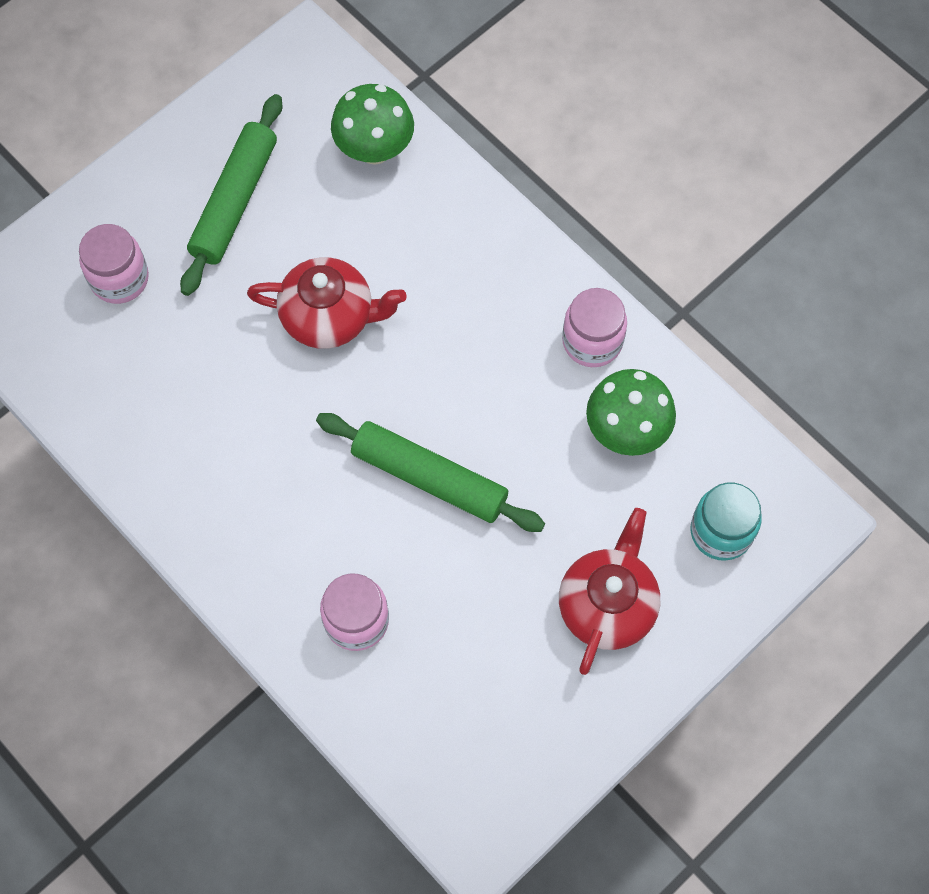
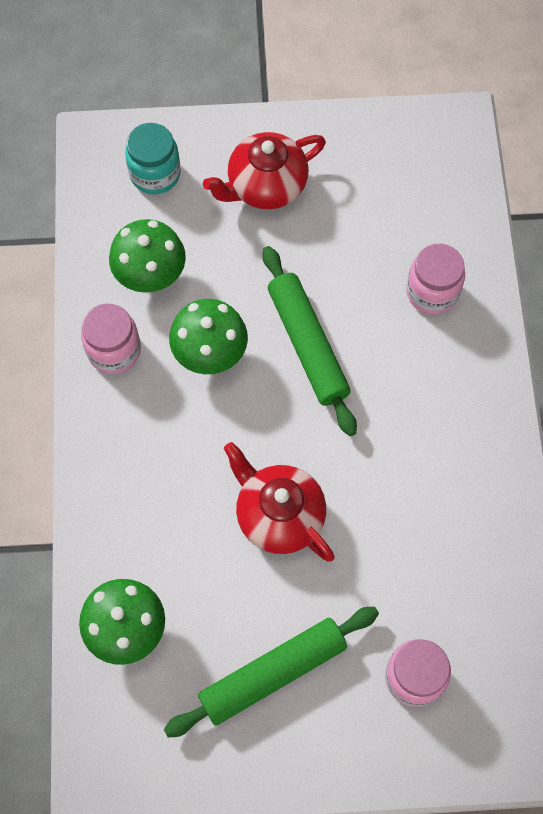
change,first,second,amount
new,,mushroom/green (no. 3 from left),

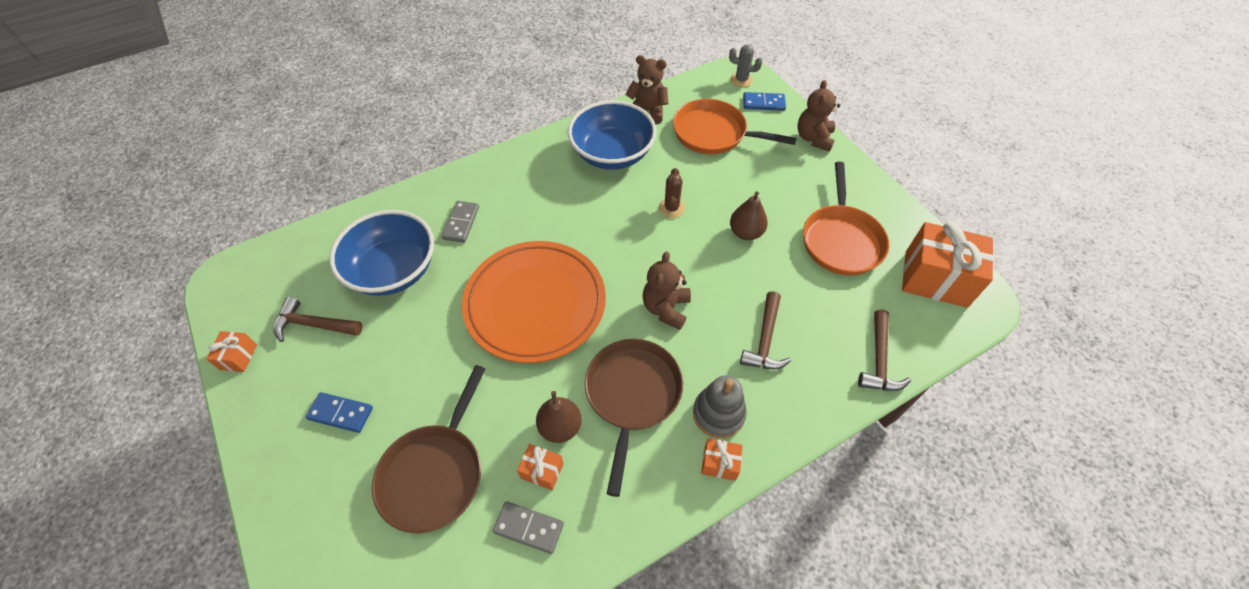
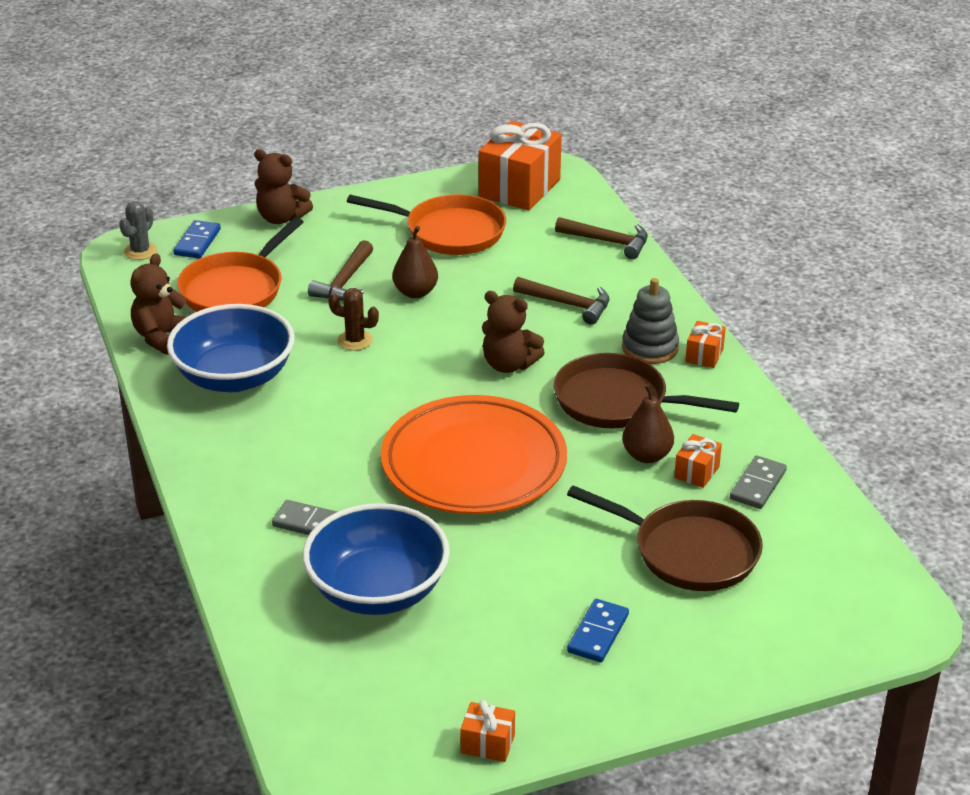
change,first,second,amount
shifted,hammer/brown (no. 1 from left),,

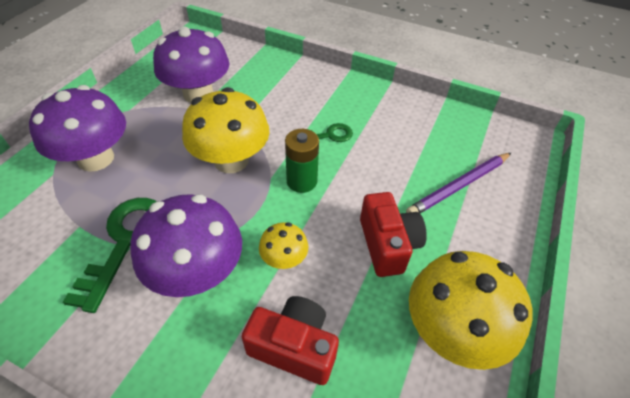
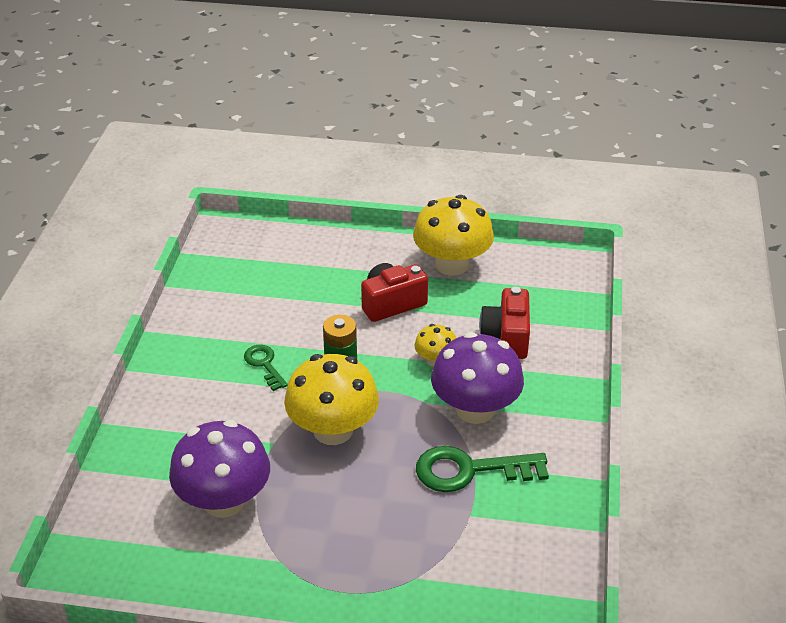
change,first,second,amount
gone,mushroom/purple (no. 1 from left),,
gone,pencil/purple,,

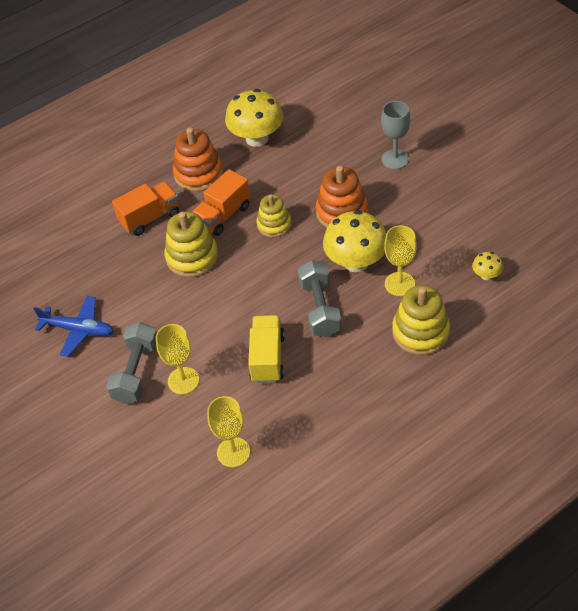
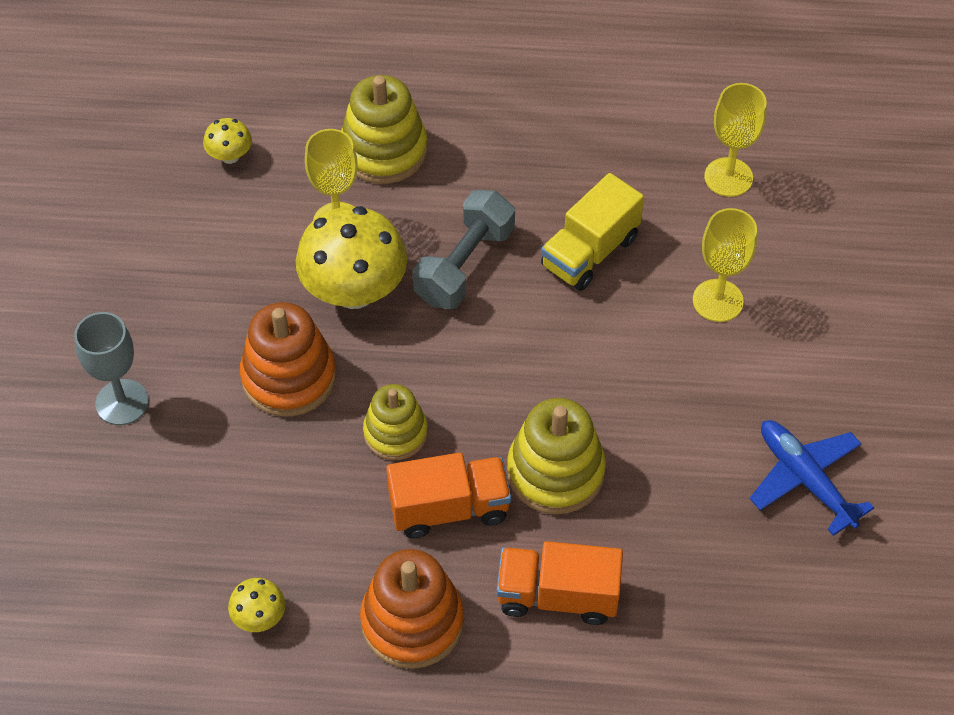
change,first,second,amount
gone,dumbbell/grey (no. 1 from left),,
scaled,mushroom/yellow (no. 1 from left in the first image),mushroom/yellow (no. 2 from left),x0.46

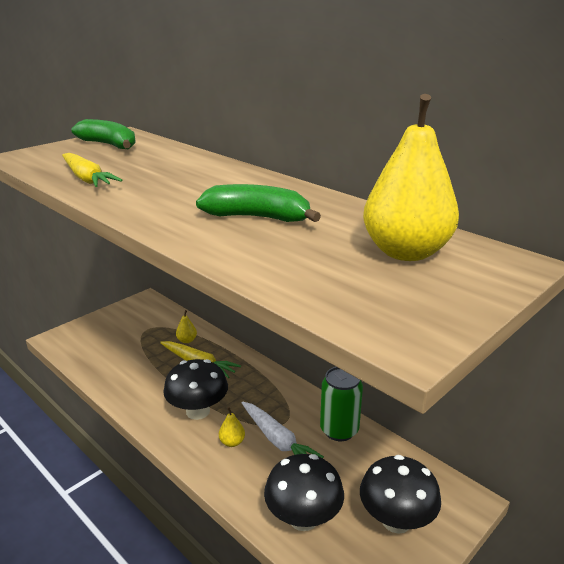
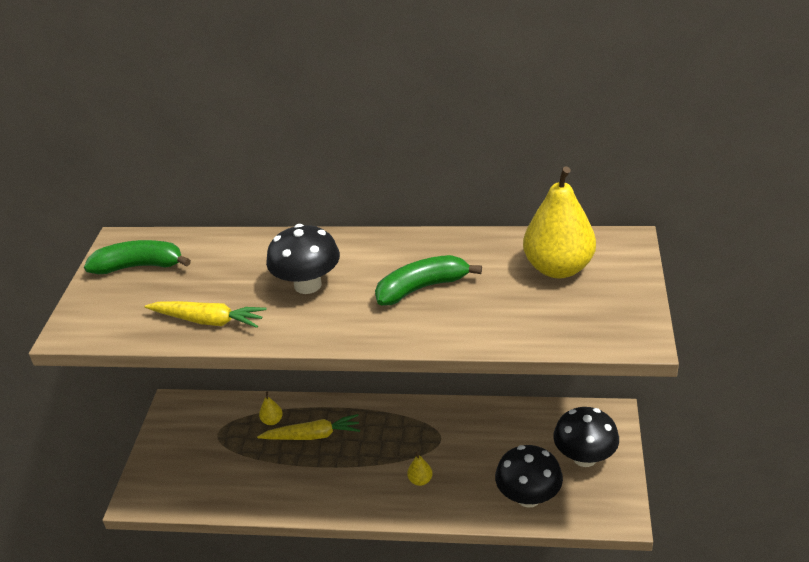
change,first,second,amount
gone,carrot/white,,
gone,can/green,,
shifted,mushroom/black (no. 1 from left),,

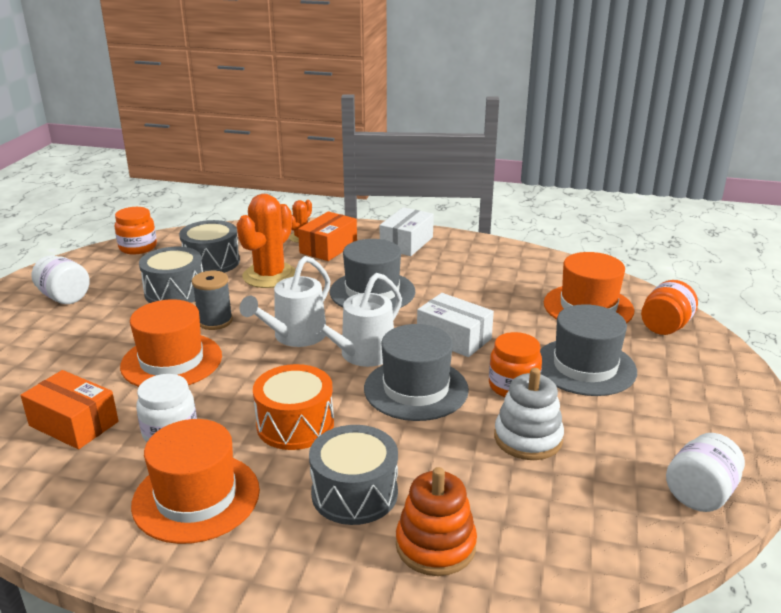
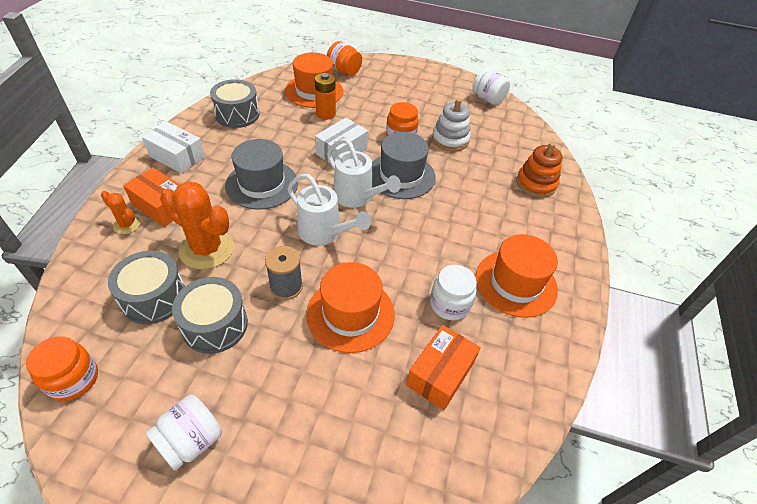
change,first,second,amount
gone,drum/orange,,
gone,hat/grey (no. 3 from left),,
new,,battery/orange,
shifted,drum/grey (no. 3 from left),,

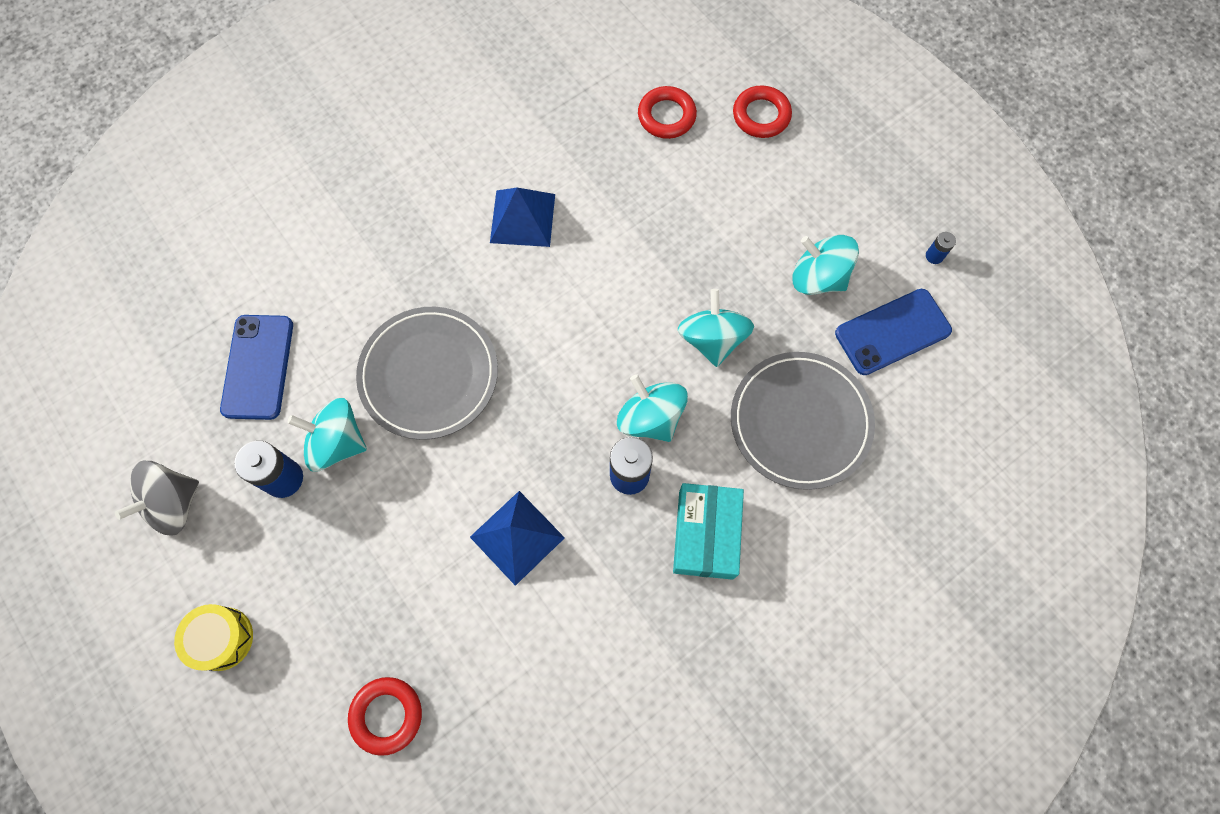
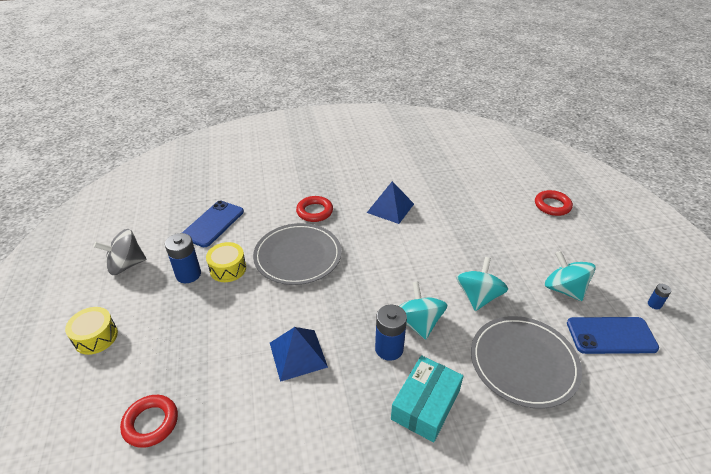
change,first,second,amount
shifted,ring/red (no. 2 from left),,
swapped,spinning top/turquoise (no. 1 from left),drum/yellow (no. 2 from left),

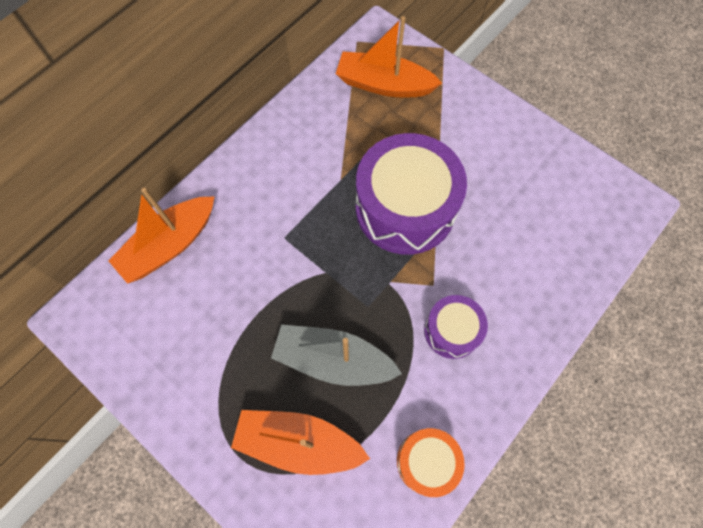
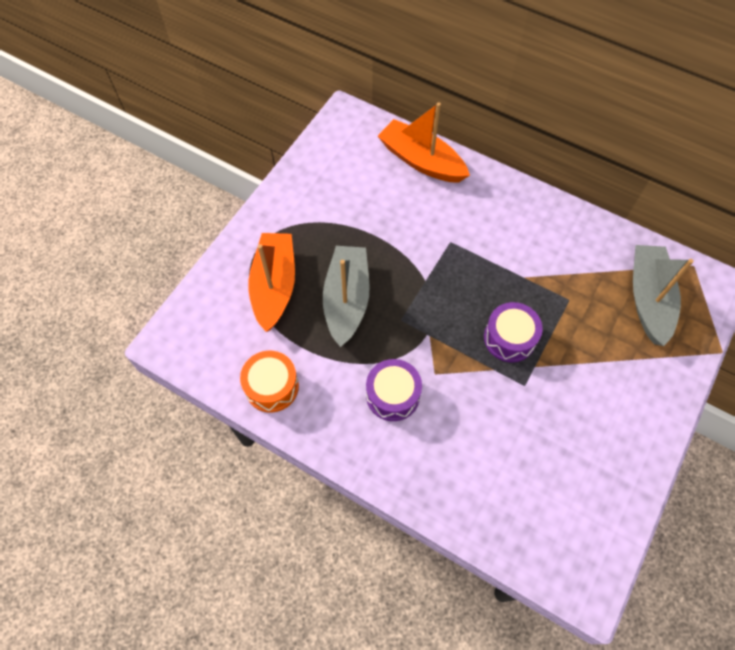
change,first,second,amount
repainted,boat/orange (no. 3 from left),boat/grey (no. 2 from left),
scaled,drum/purple (no. 1 from left in the first image),drum/purple (no. 2 from left),x0.51

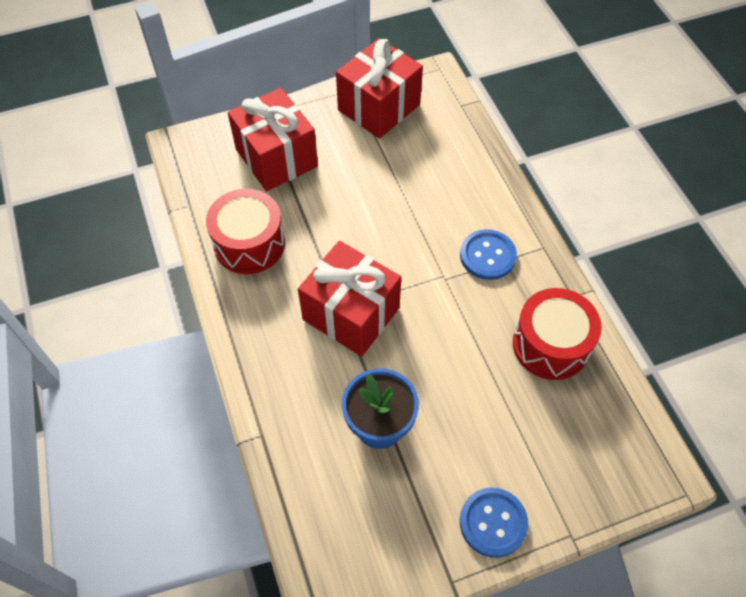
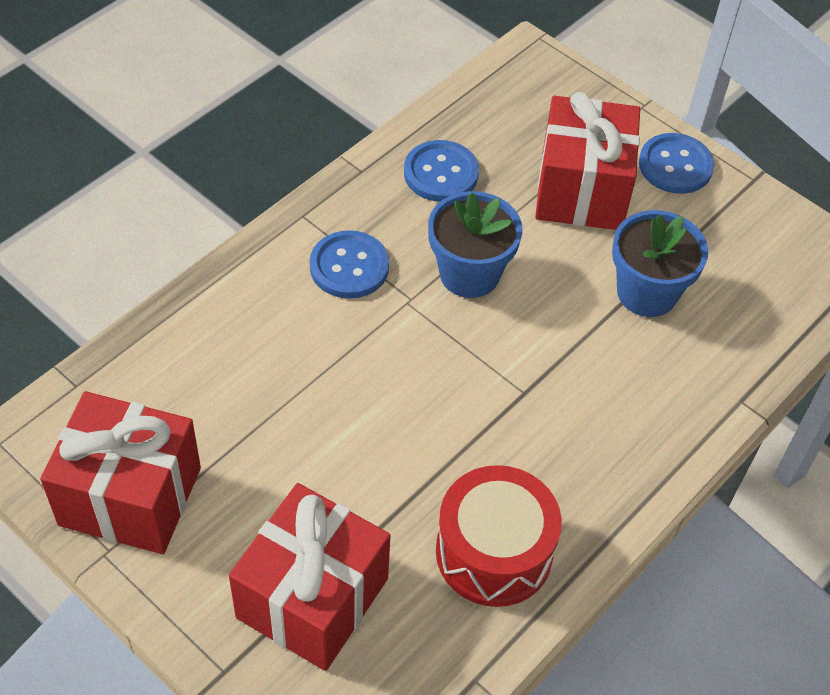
change,first,second,amount
new,,flower pot/blue (no. 1 from left),
shifted,gift/red (no. 2 from left in the first image),gift/red (no. 3 from left),
swapped,drum/red (no. 2 from left),button/blue (no. 2 from left),

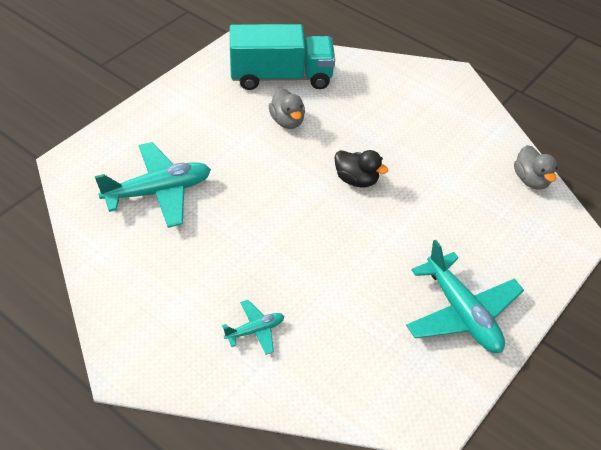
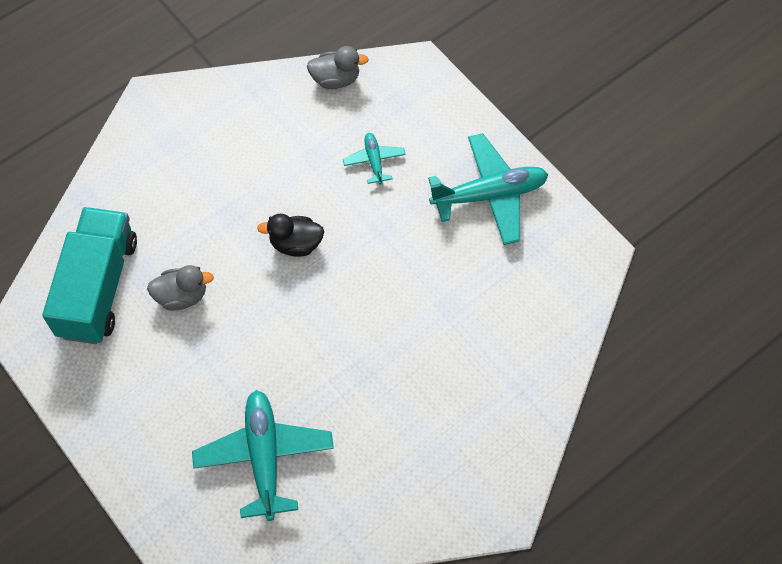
change,first,second,amount
shifted,plane/turquoise (no. 2 from left),,
rotated,duck/black,,135 degrees counterclockwise

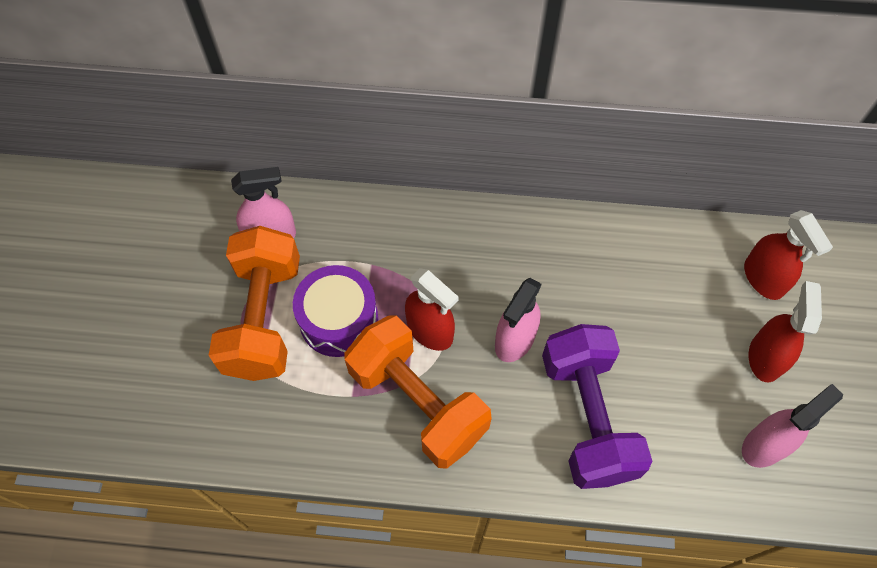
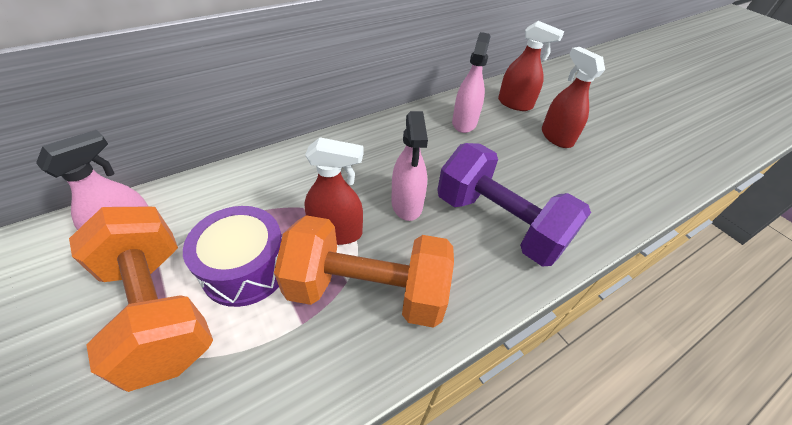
change,first,second,amount
shifted,spray bottle/pink (no. 3 from left),,

